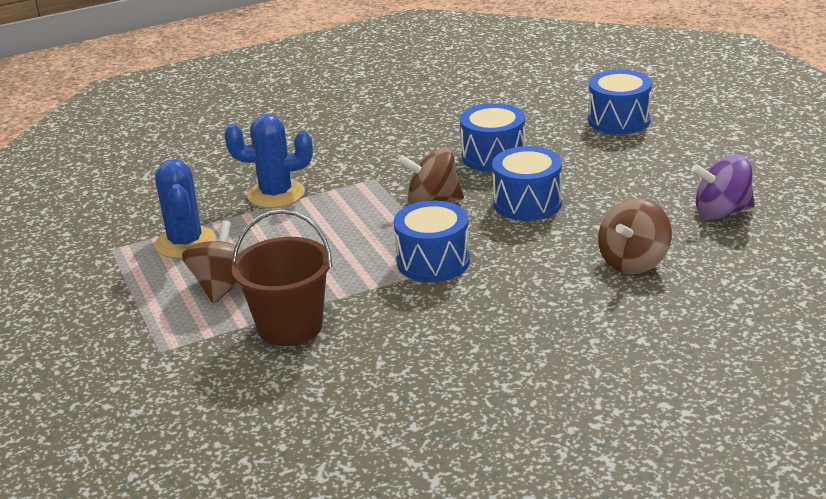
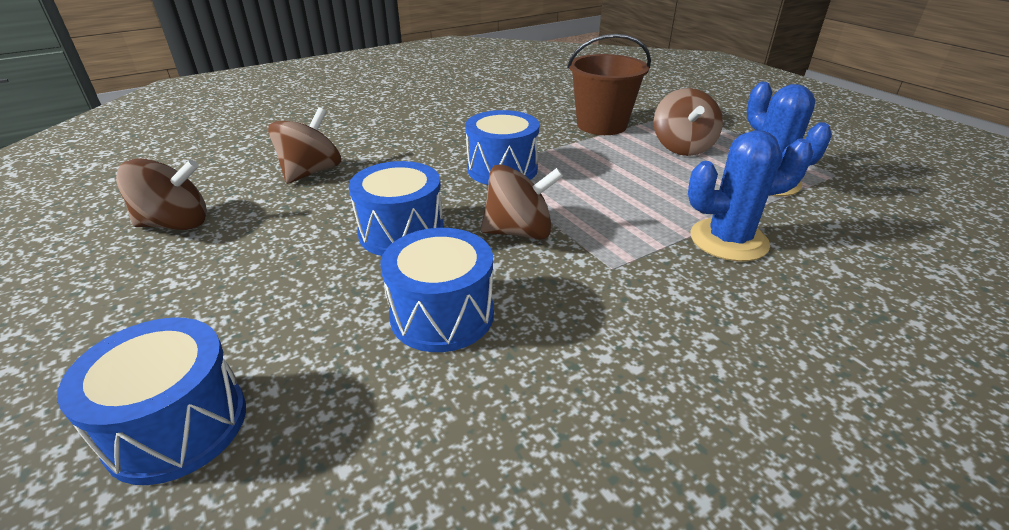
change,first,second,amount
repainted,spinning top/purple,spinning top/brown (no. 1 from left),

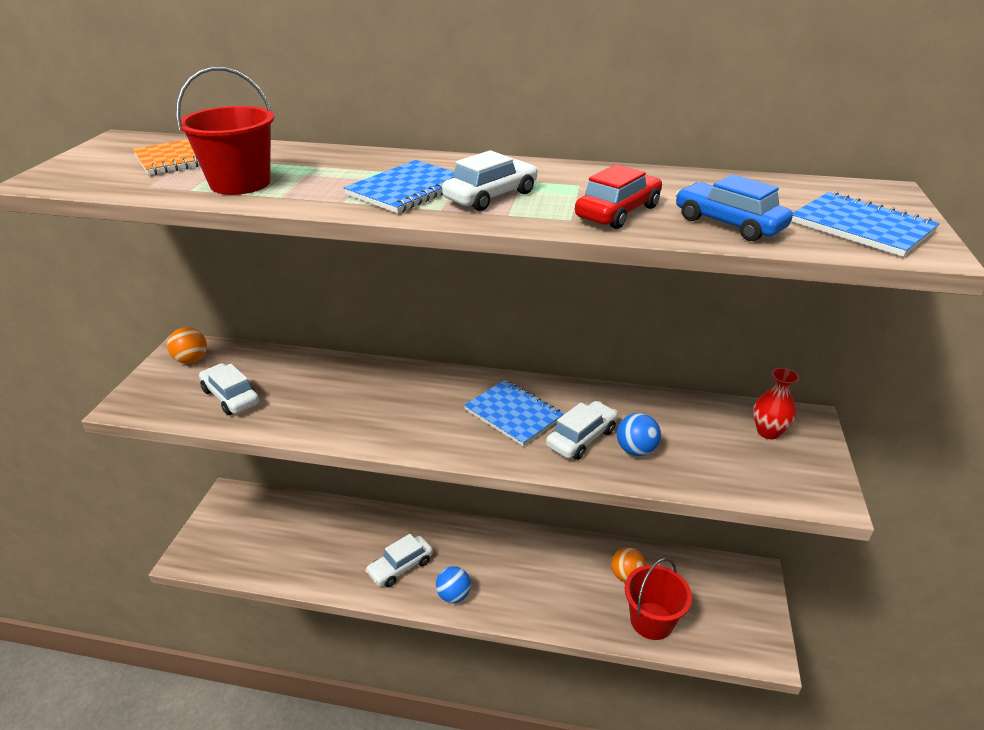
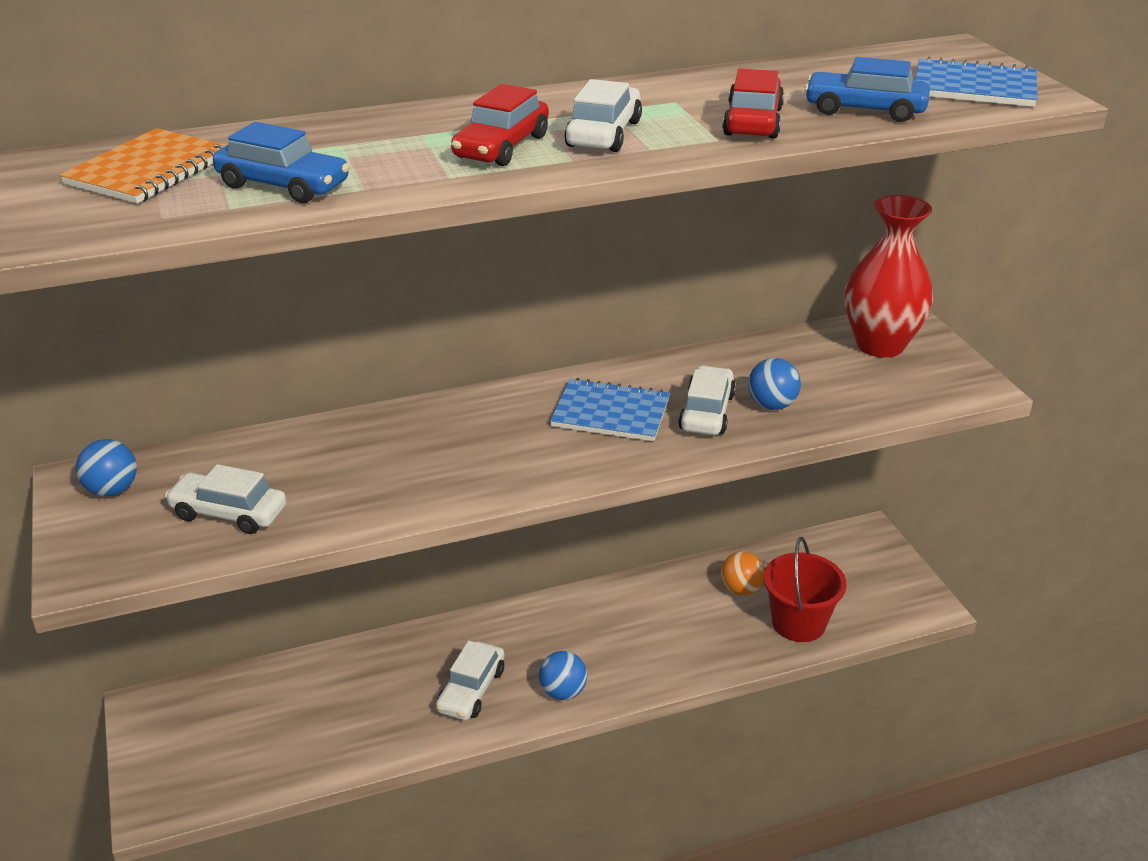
change,first,second,amount
swapped,bucket/red (no. 1 from left),car/blue (no. 1 from left),
swapped,notebook/blue (no. 1 from left),car/red (no. 1 from left),
repainted,ball/orange (no. 1 from left),ball/blue (no. 1 from left),
scaled,vase/red,,x1.84

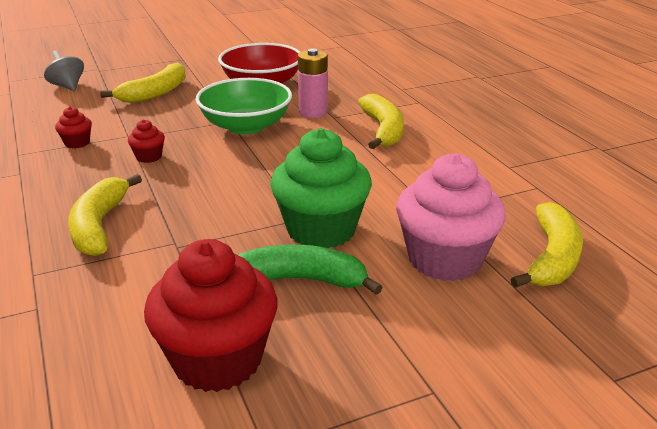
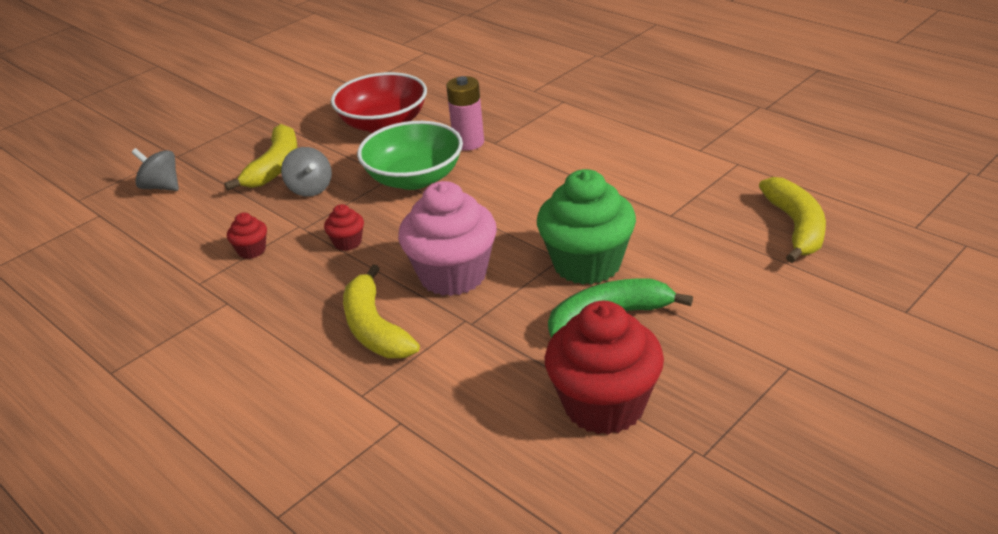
change,first,second,amount
gone,banana/yellow (no. 3 from left),,
new,,spinning top/grey (no. 2 from left),
shifted,cupcake/pink,,

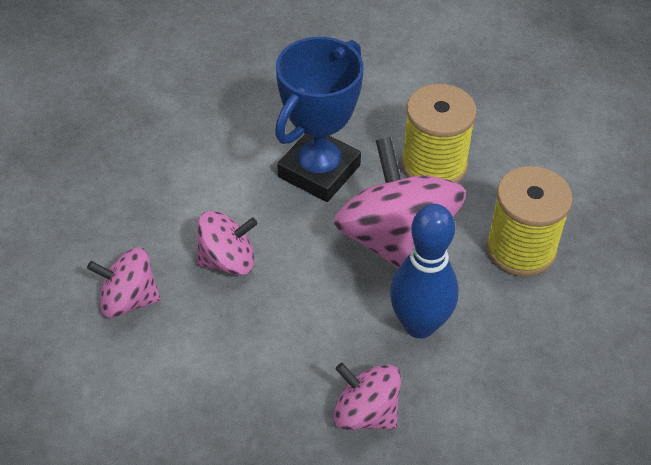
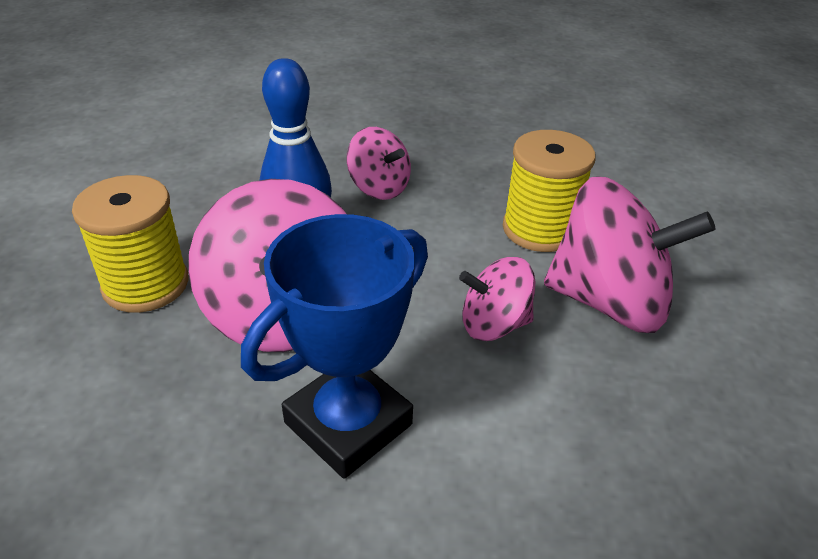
change,first,second,amount
shifted,spool/yellow (no. 1 from left in the first image),spool/yellow (no. 2 from left),
scaled,spinning top/pink (no. 1 from left in the first image),spinning top/pink (no. 4 from left),x1.80

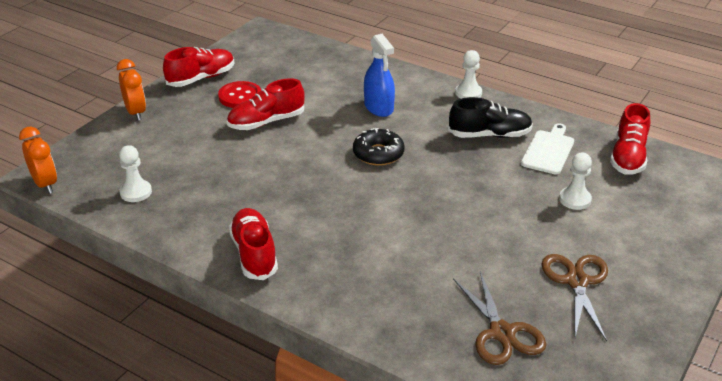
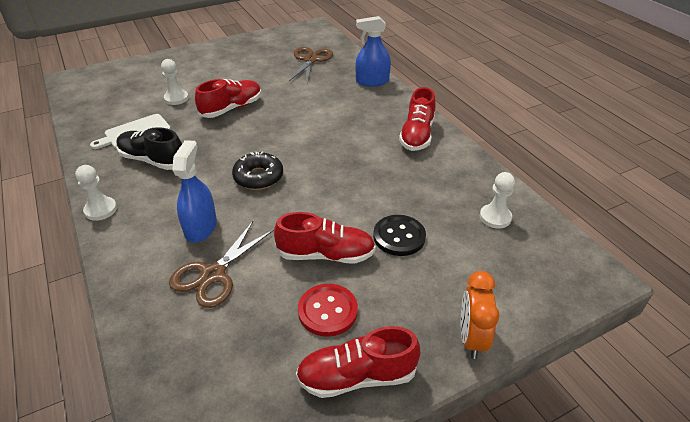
change,first,second,amount
gone,clock/orange (no. 1 from left),,
new,,spray bottle/blue (no. 2 from left),
new,,button/black,
shifted,scissors/brown (no. 2 from left in the first image),scissors/brown (no. 1 from left),
shifted,shoe/red (no. 4 from left in the first image),shoe/red (no. 1 from left),

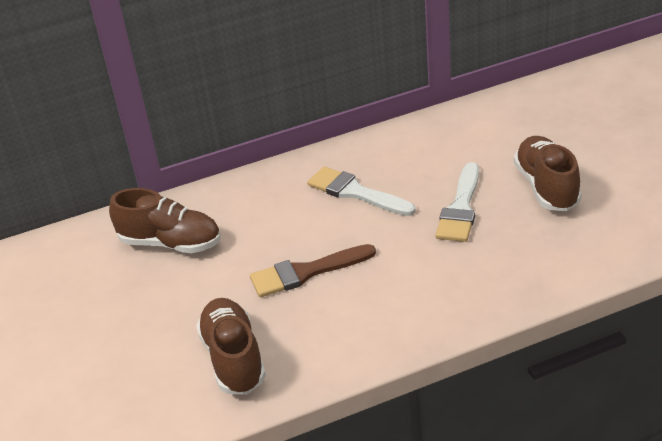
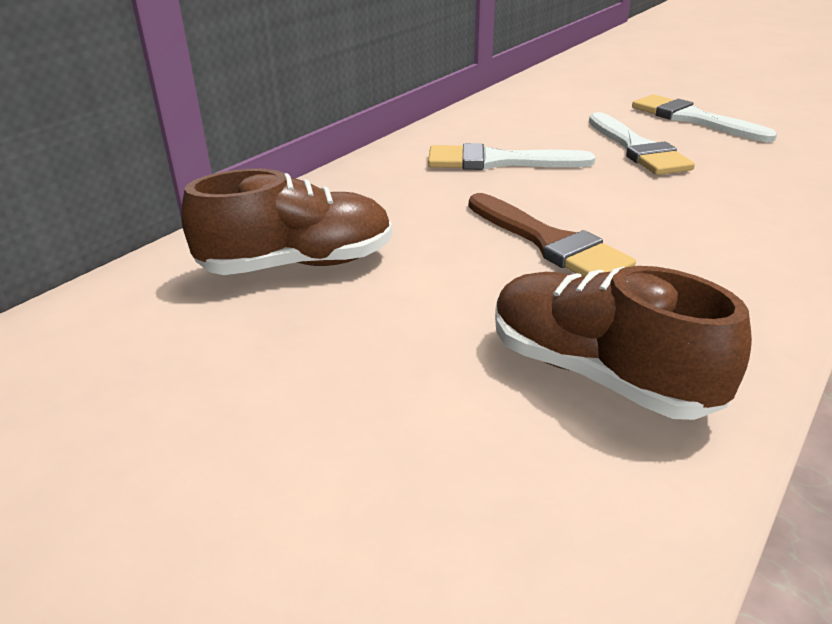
change,first,second,amount
swapped,shoe/brown (no. 3 from left),brush/white (no. 3 from left),
rotated,brush/brown,,75 degrees counterclockwise

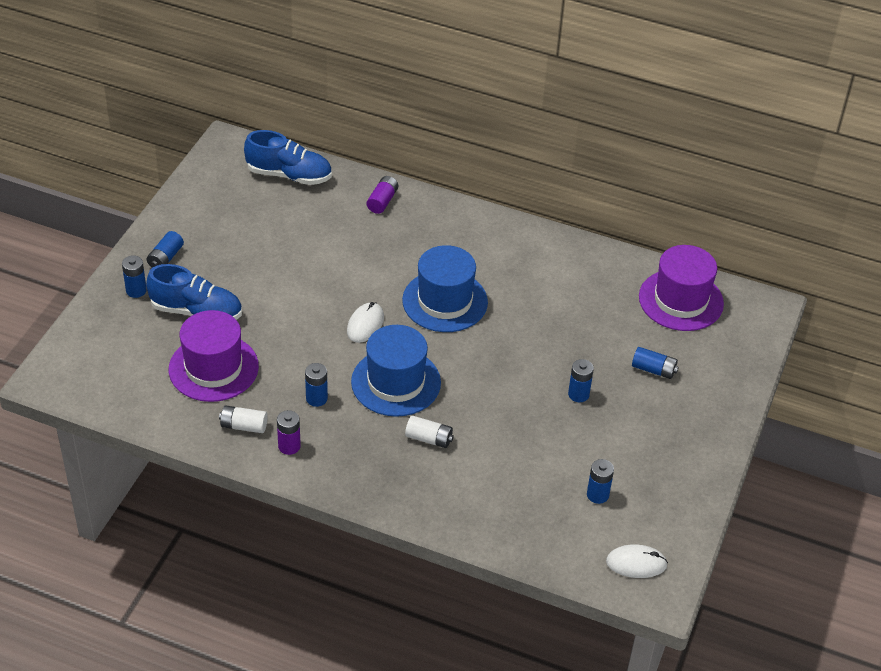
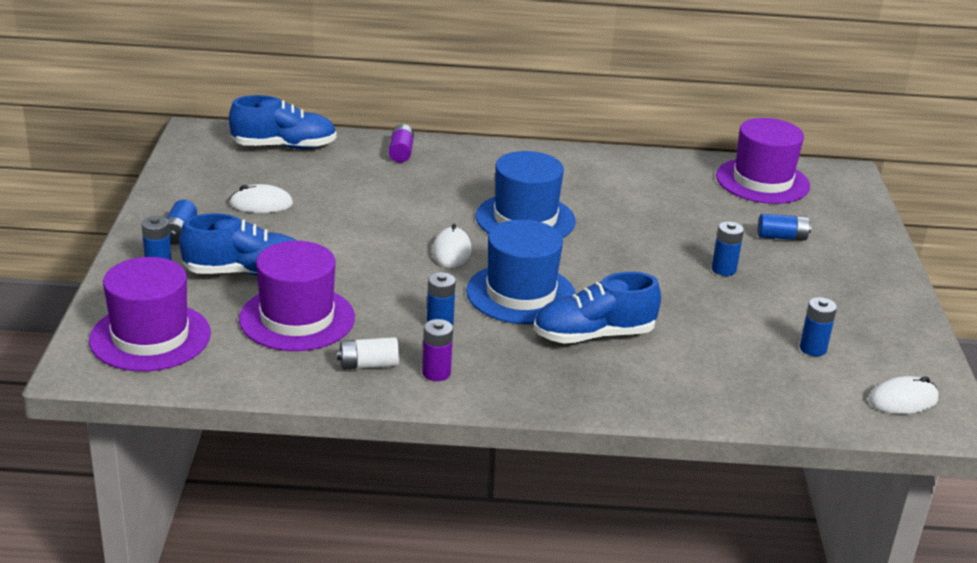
change,first,second,amount
new,,hat/purple (no. 1 from left),
new,,mouse/white (no. 1 from left),
swapped,battery/white (no. 2 from left),shoe/blue (no. 3 from left),

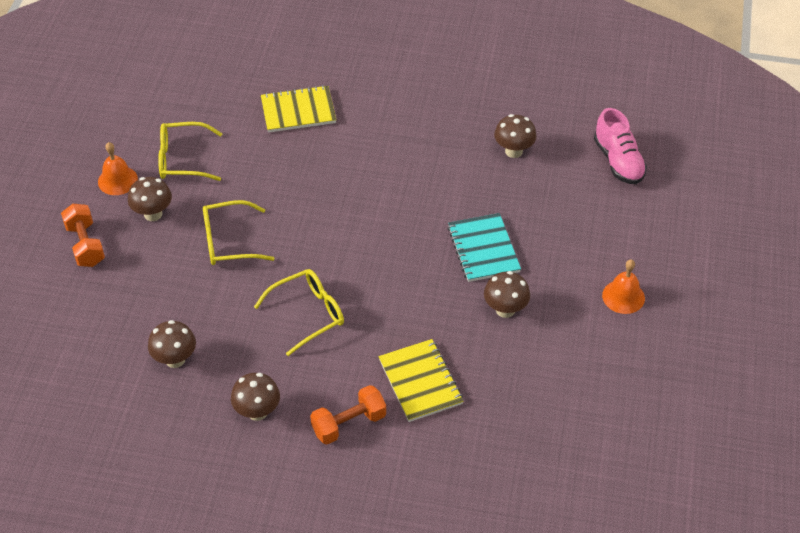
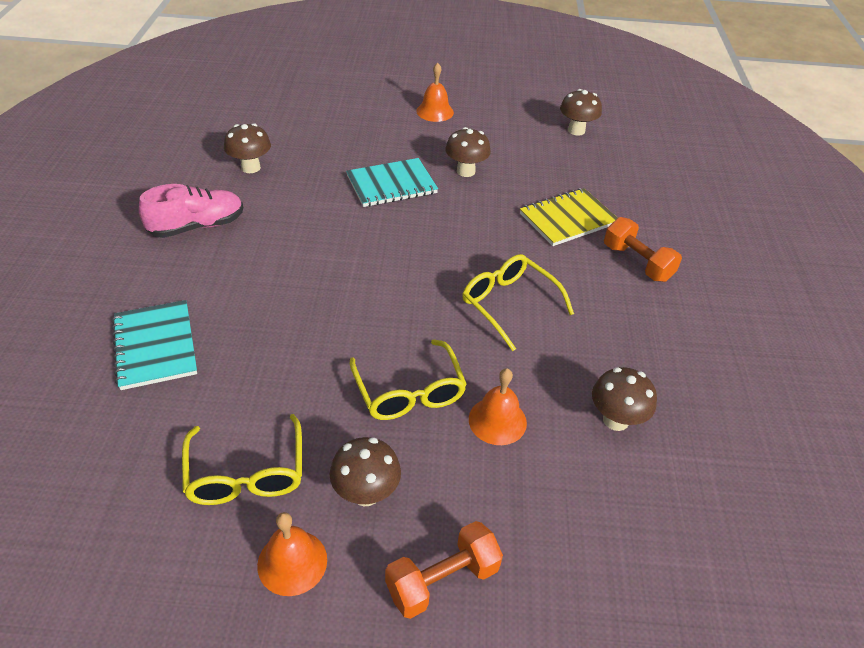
change,first,second,amount
new,,bell/orange (no. 3 from left),
shifted,mushroom/brown (no. 3 from left in the first image),mushroom/brown (no. 4 from left),
shifted,shoe/pink,,
repainted,notebook/yellow (no. 1 from left),notebook/turquoise (no. 1 from left),

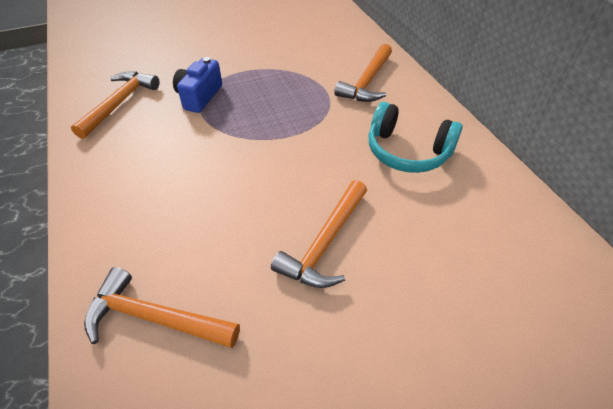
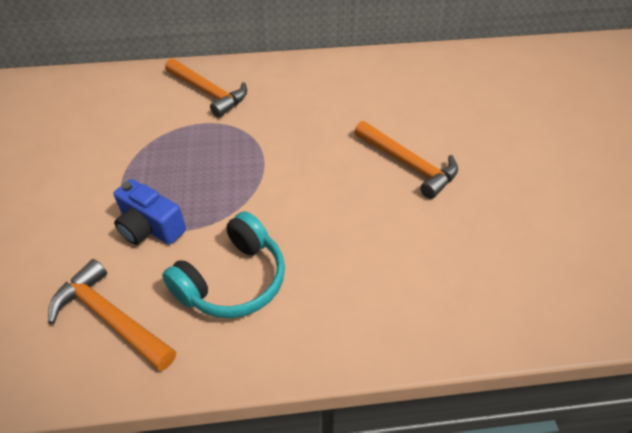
change,first,second,amount
gone,hammer/orange (no. 2 from left),,
shifted,headphones/turquoise,,

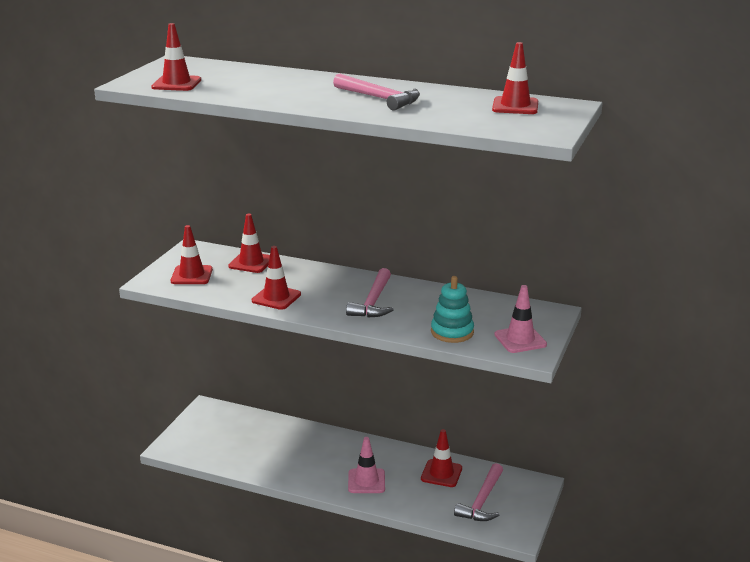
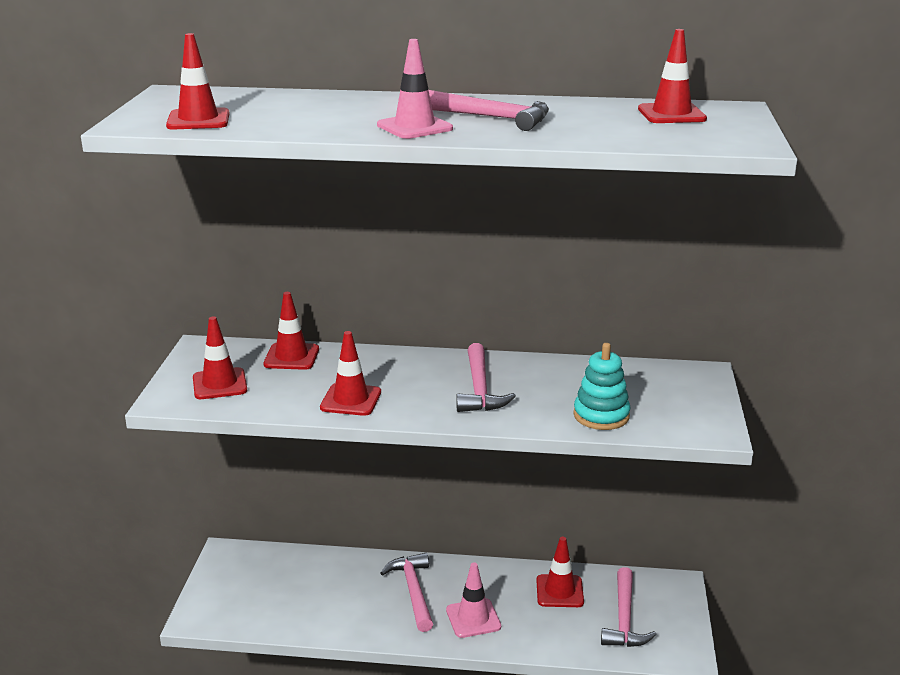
change,first,second,amount
new,,hammer/pink (no. 1 from left),
shifted,traffic cone/pink (no. 2 from left in the first image),traffic cone/pink (no. 1 from left),

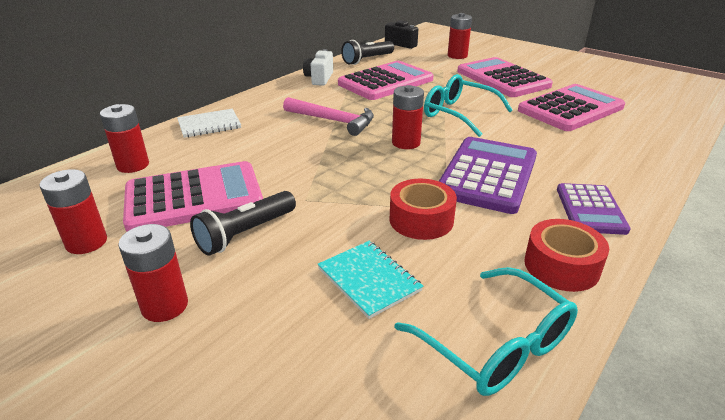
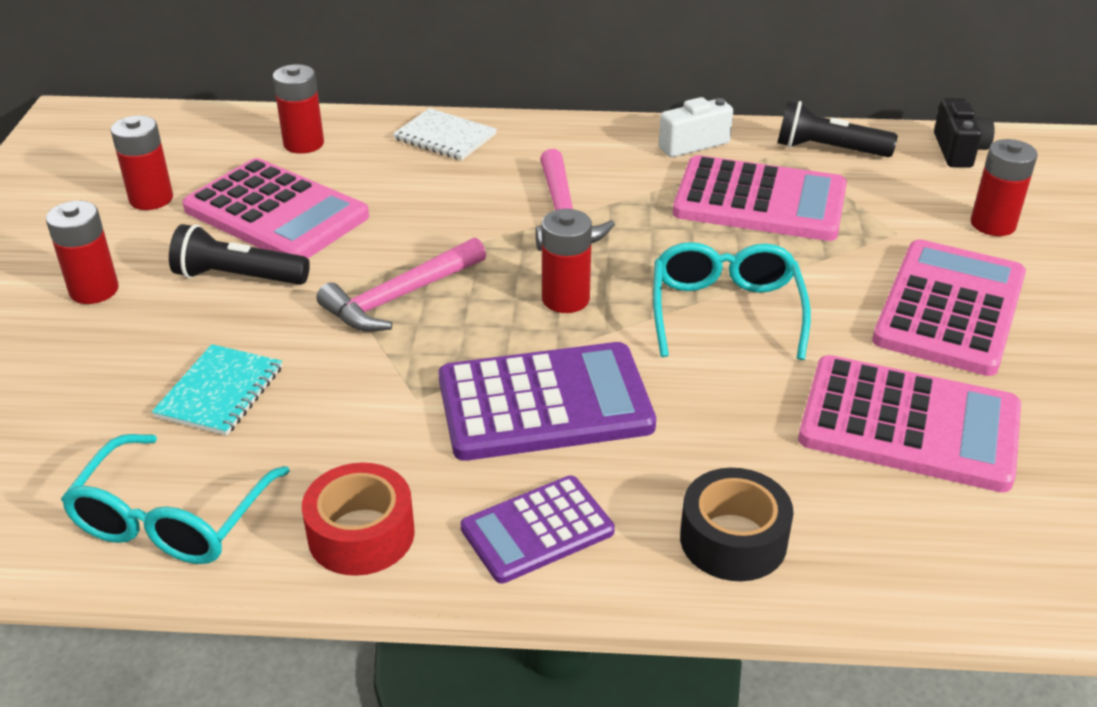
change,first,second,amount
gone,tape/red (no. 1 from left),,
new,,hammer/pink (no. 1 from left),
new,,tape/black,

